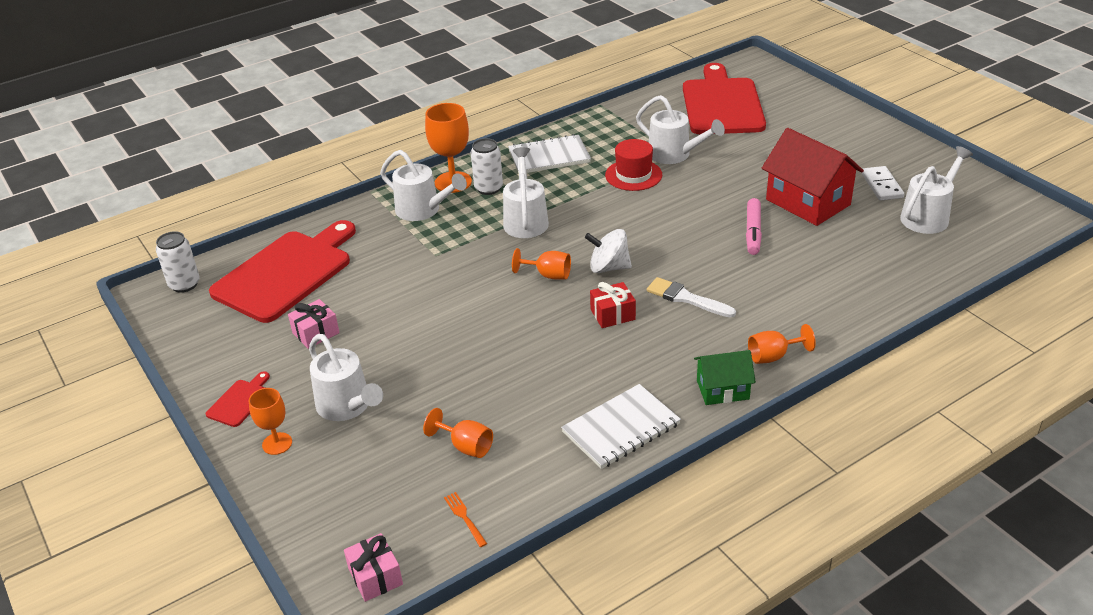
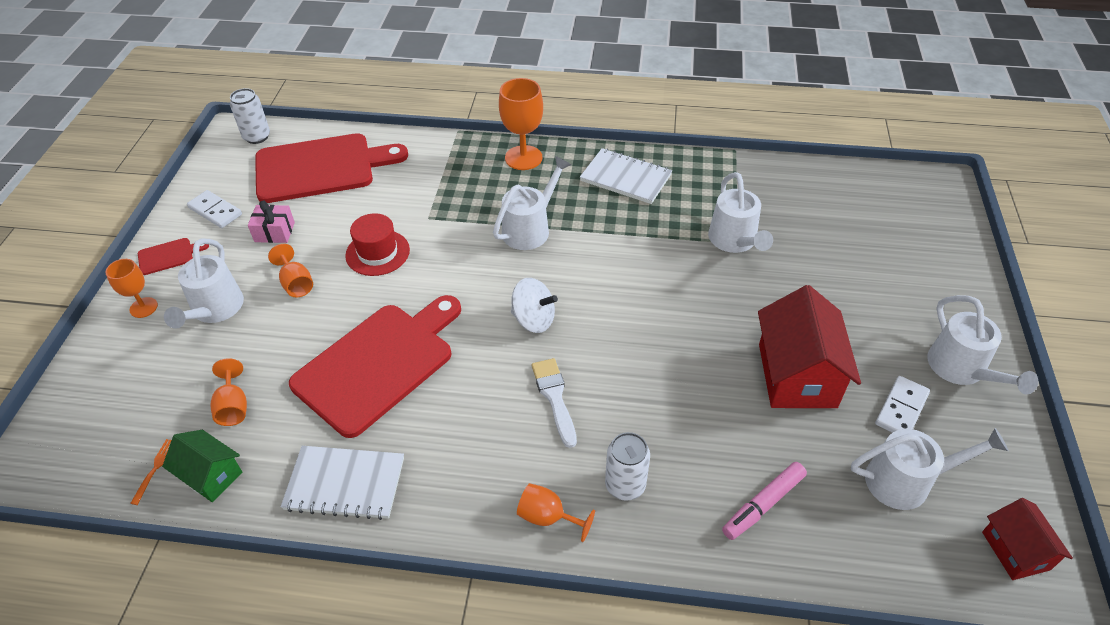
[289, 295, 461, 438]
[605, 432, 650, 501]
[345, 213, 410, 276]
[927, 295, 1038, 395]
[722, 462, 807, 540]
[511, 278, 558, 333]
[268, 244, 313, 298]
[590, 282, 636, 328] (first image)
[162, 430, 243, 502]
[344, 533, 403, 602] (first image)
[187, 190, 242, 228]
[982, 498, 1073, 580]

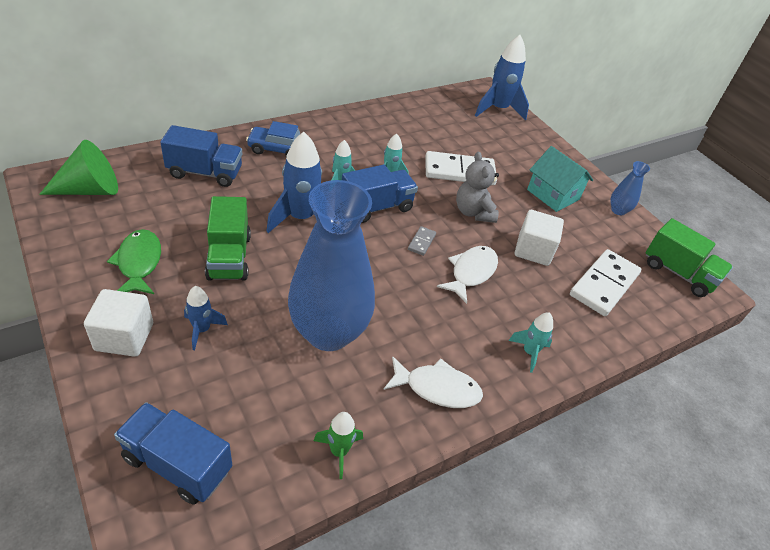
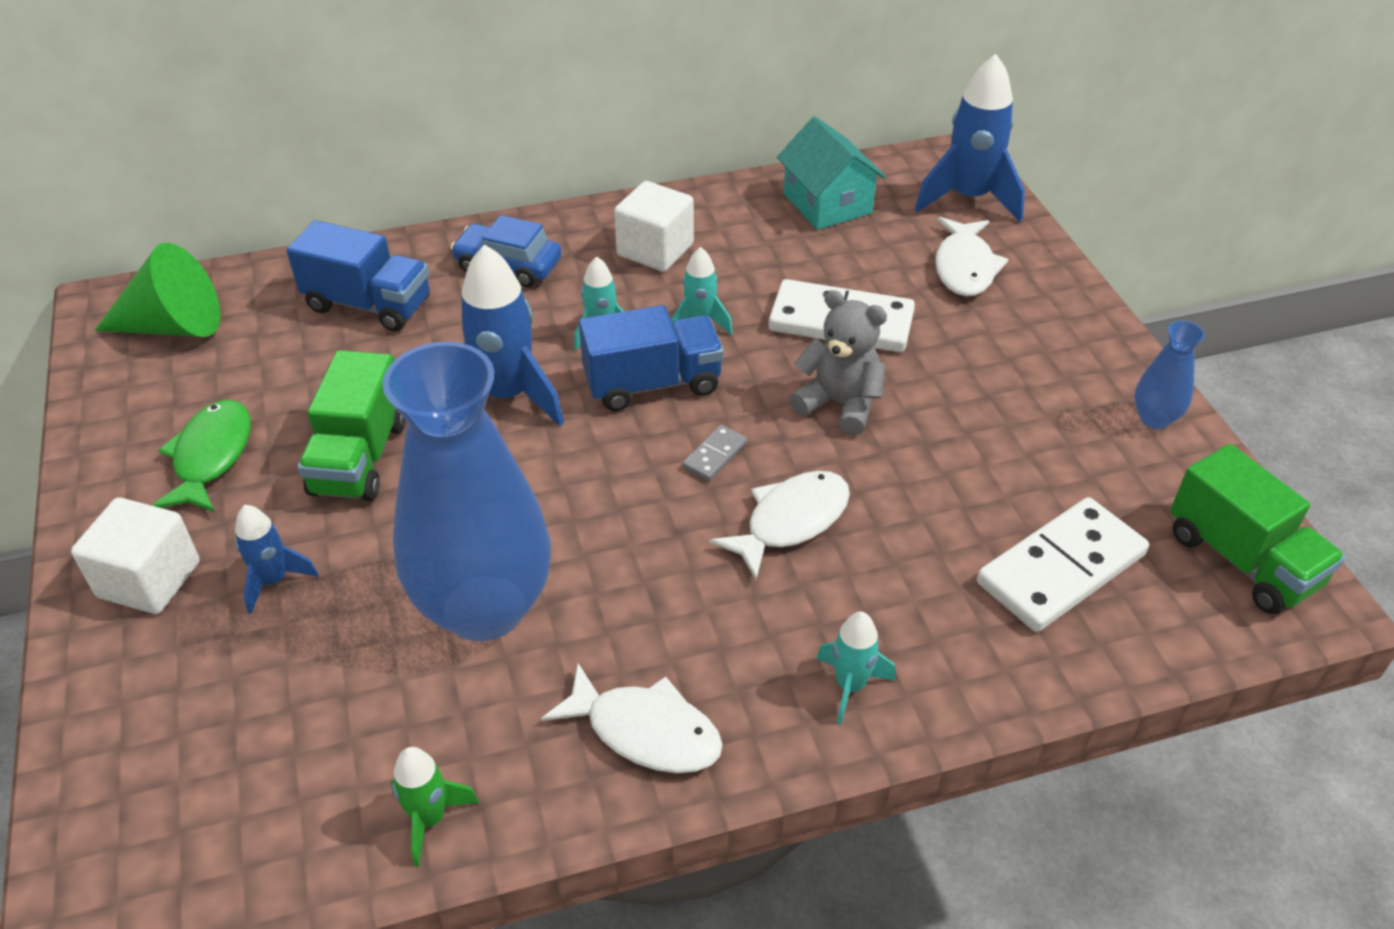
[777, 116, 886, 230]
[790, 290, 887, 436]
[614, 181, 694, 272]
[114, 402, 232, 505] (first image)
[935, 217, 1009, 296]

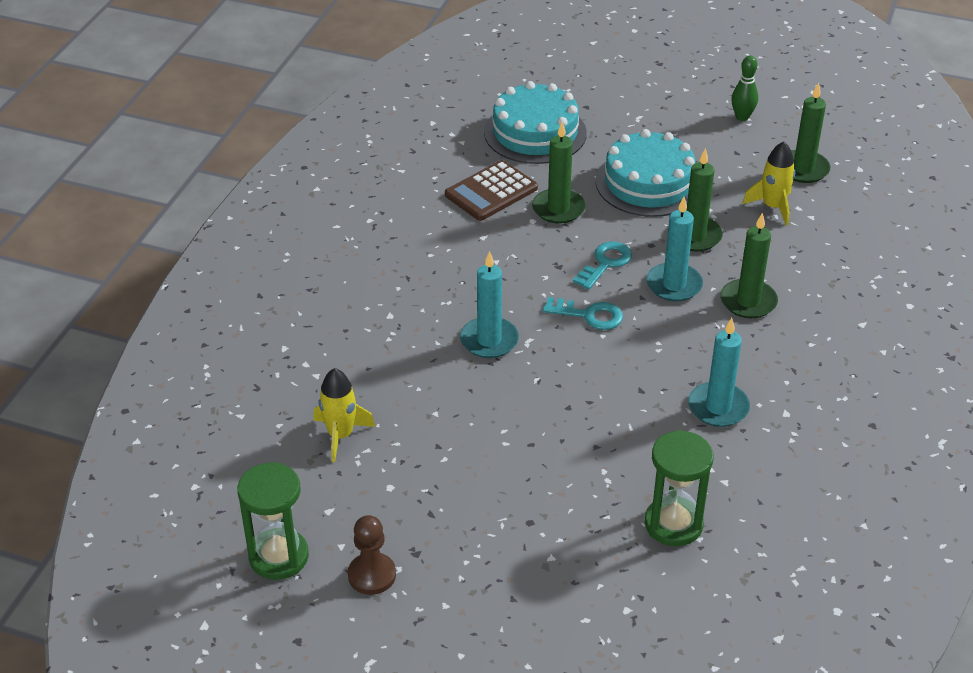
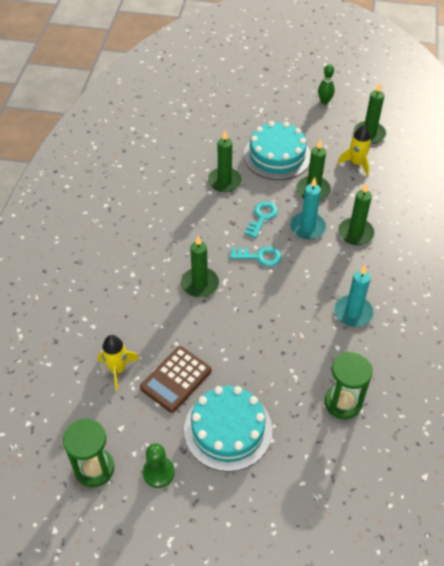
[184, 386, 272, 472]
[140, 346, 212, 413]
[181, 236, 219, 297]
[143, 443, 175, 488]

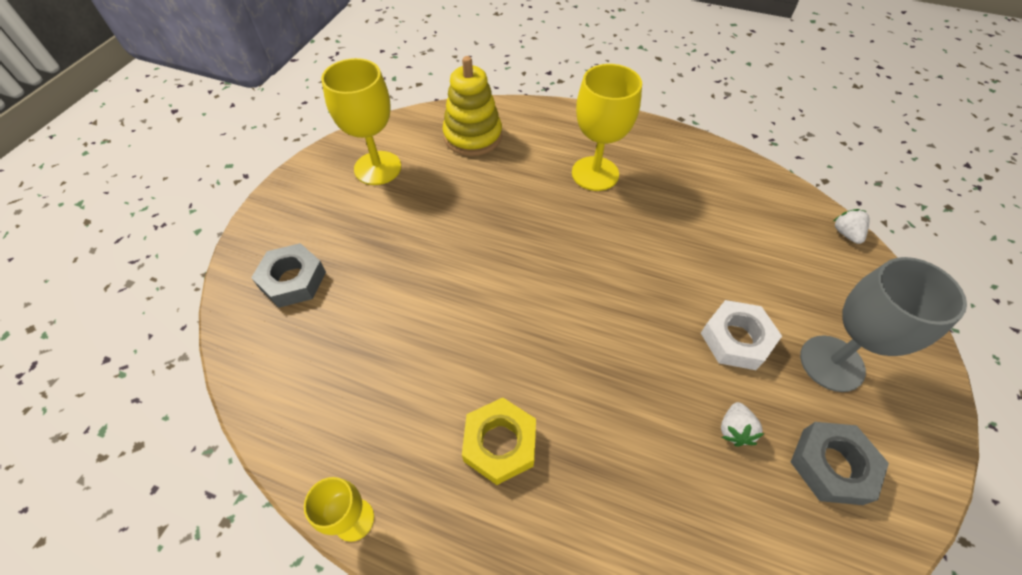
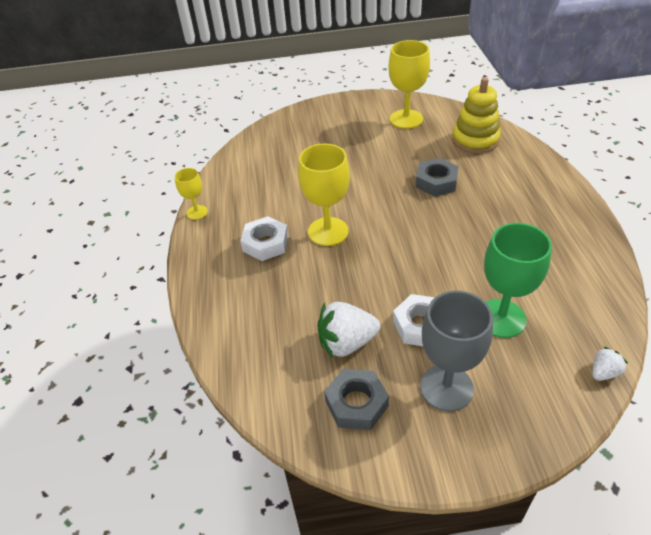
[298, 143, 350, 246]
[416, 158, 459, 196]
[240, 216, 288, 261]
[317, 302, 380, 358]
[484, 223, 552, 338]

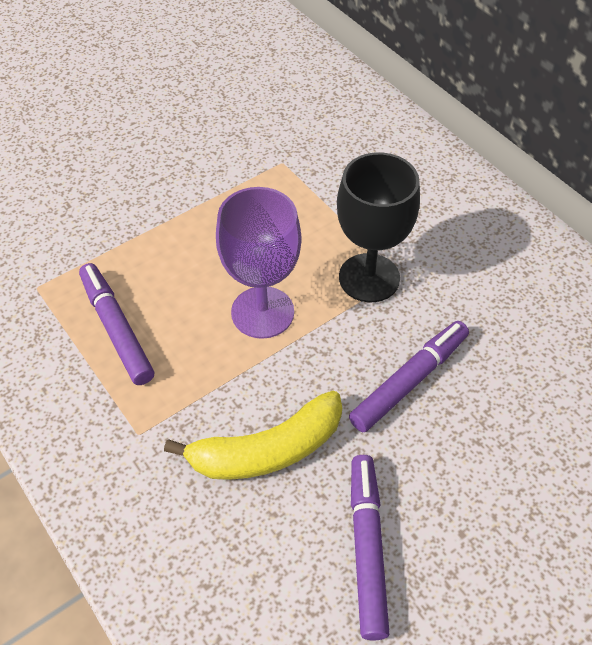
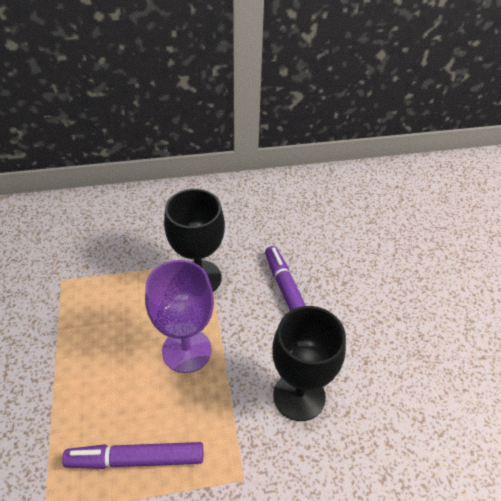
[272, 306, 346, 421]
[351, 455, 390, 641] (first image)

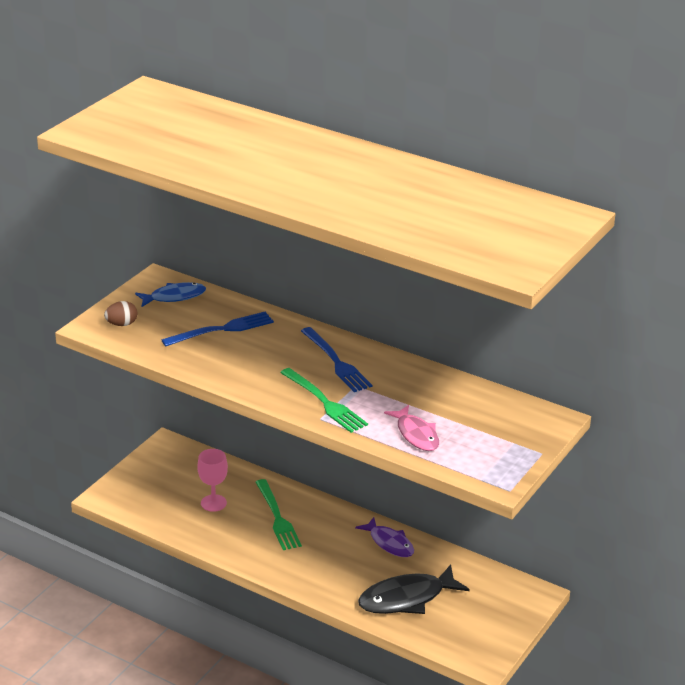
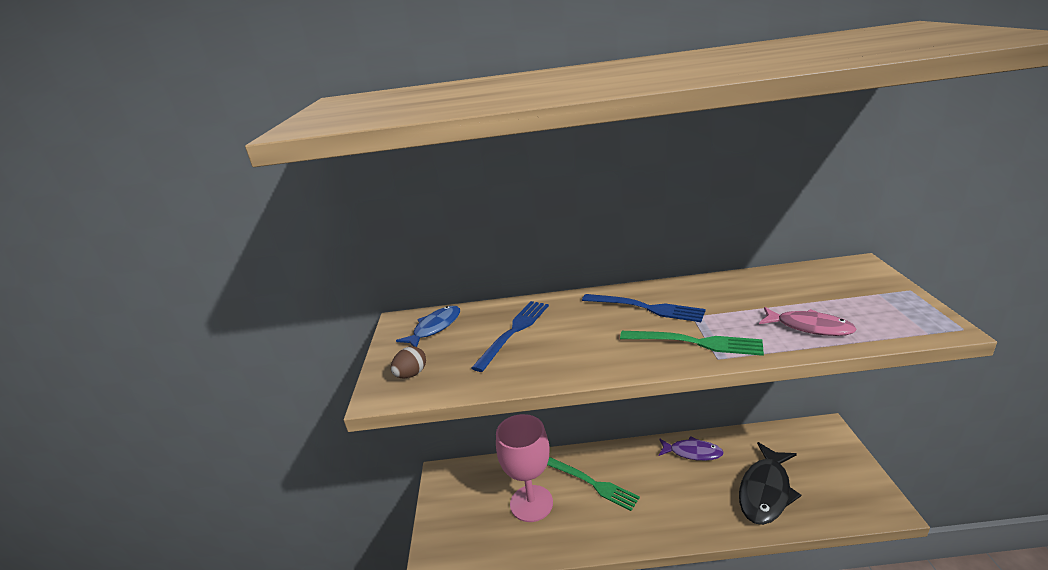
[496, 414, 553, 522]

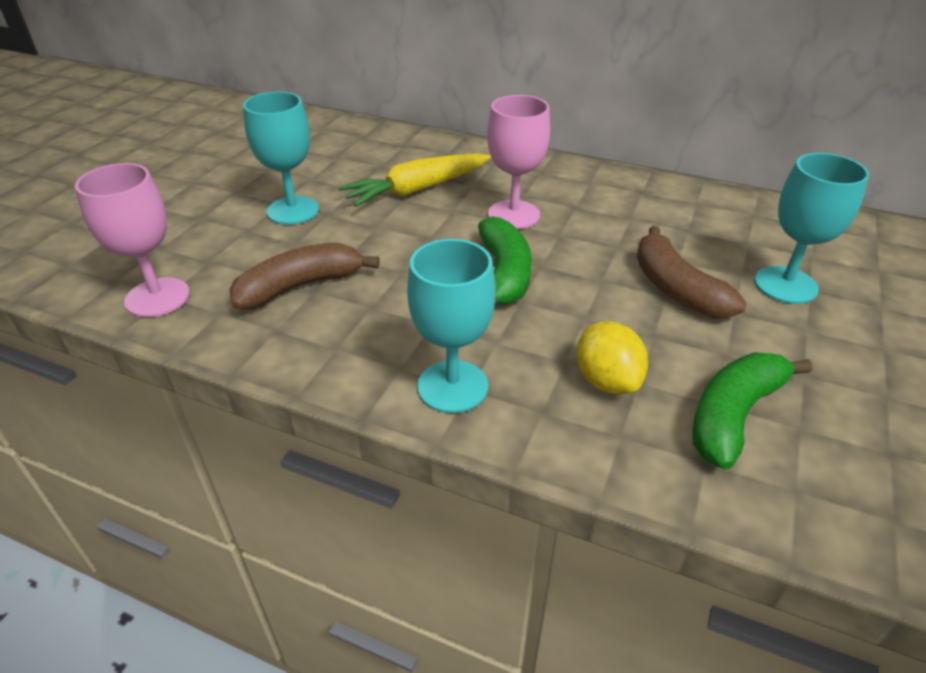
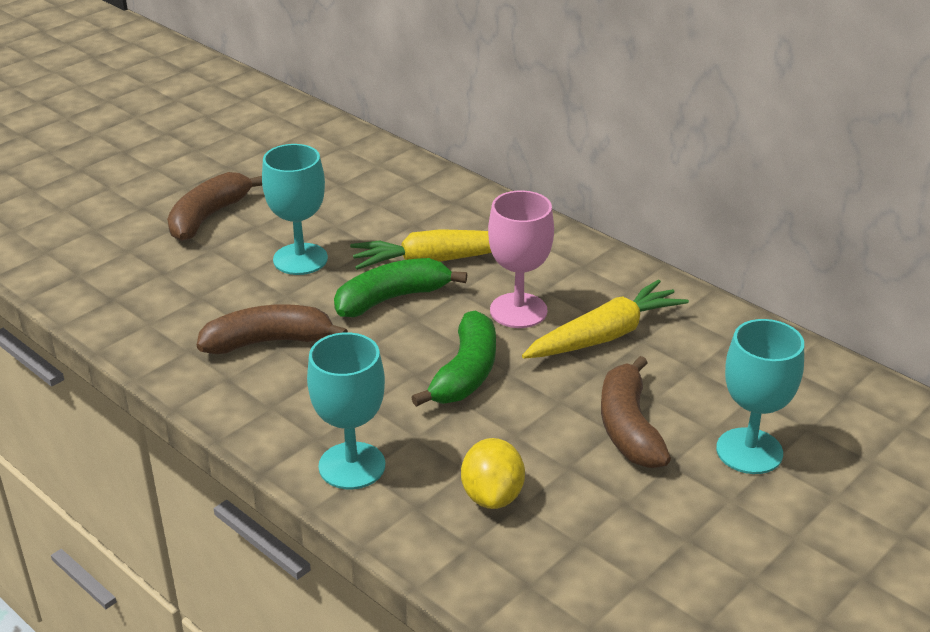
[75, 163, 190, 317] (first image)
[334, 258, 467, 317]
[167, 172, 262, 241]
[522, 280, 689, 359]

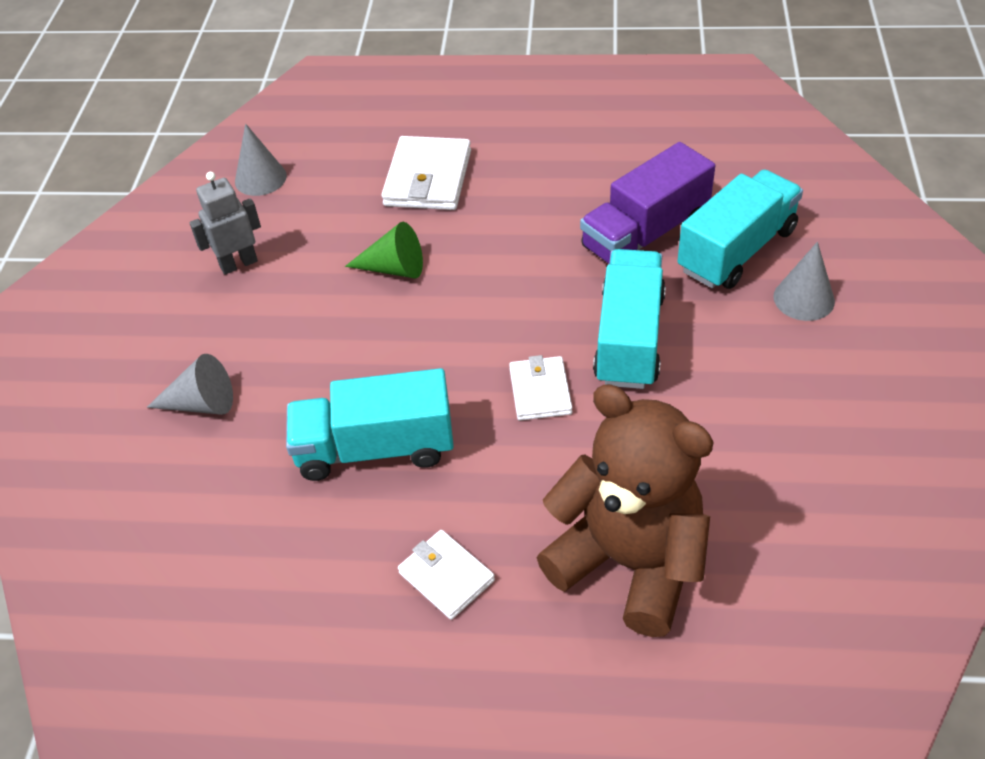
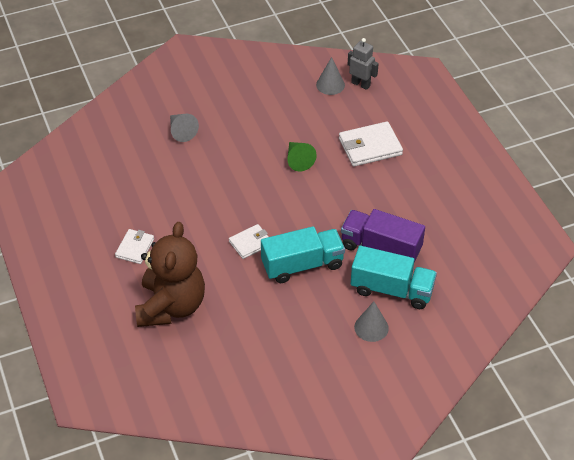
[348, 38, 379, 90]
[286, 368, 454, 481] (first image)

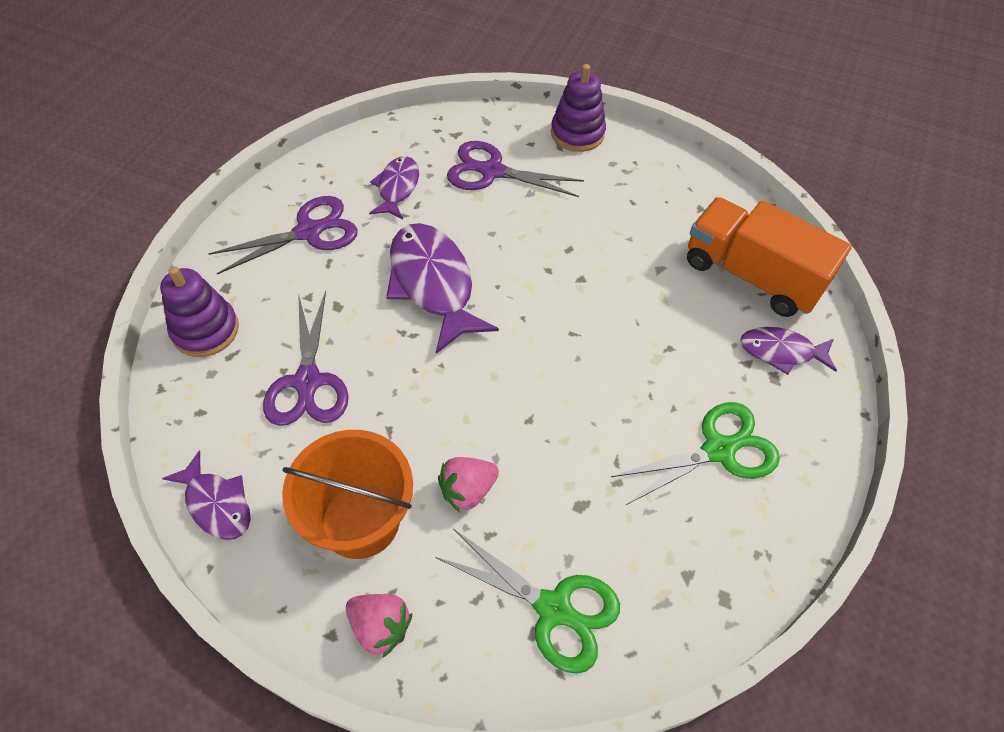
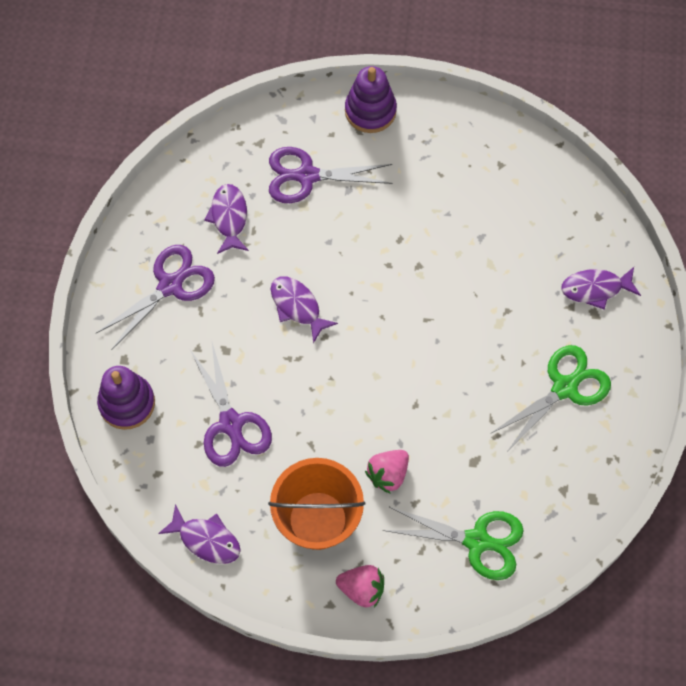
[687, 197, 852, 317] (first image)
[271, 276, 338, 343]

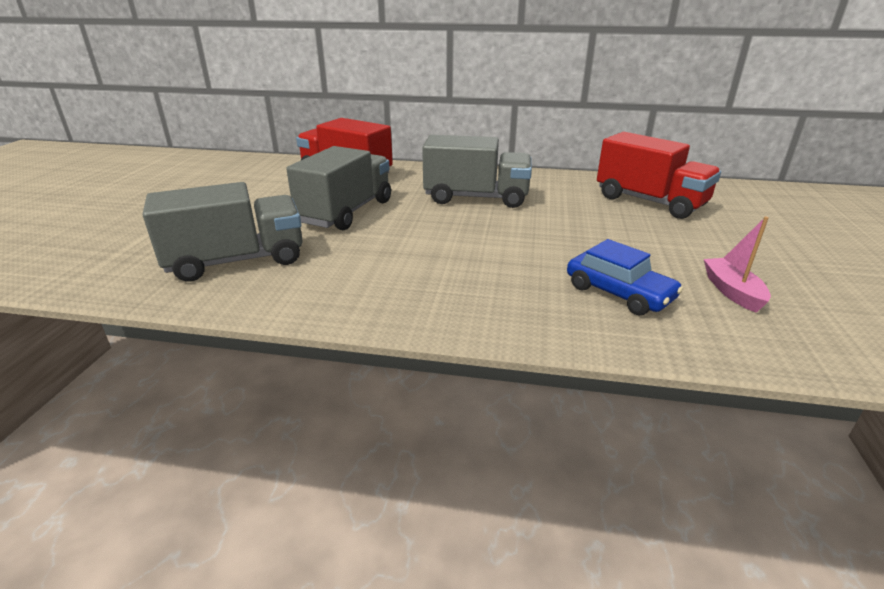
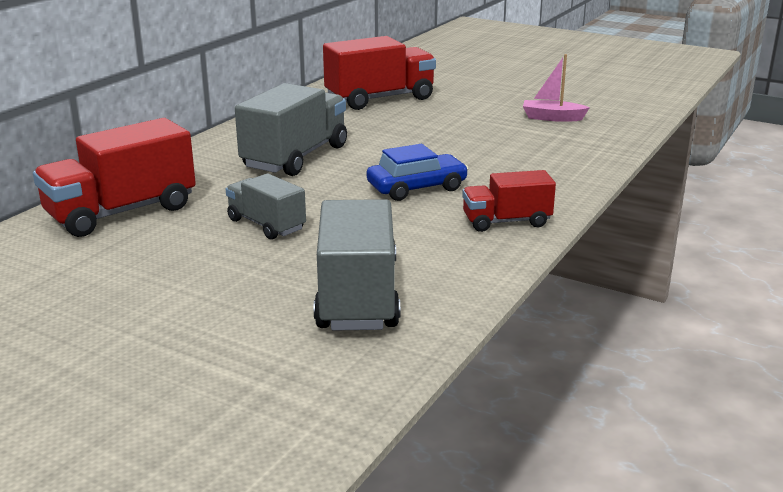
[226, 174, 306, 240]
[367, 144, 469, 201]
[462, 170, 556, 232]

